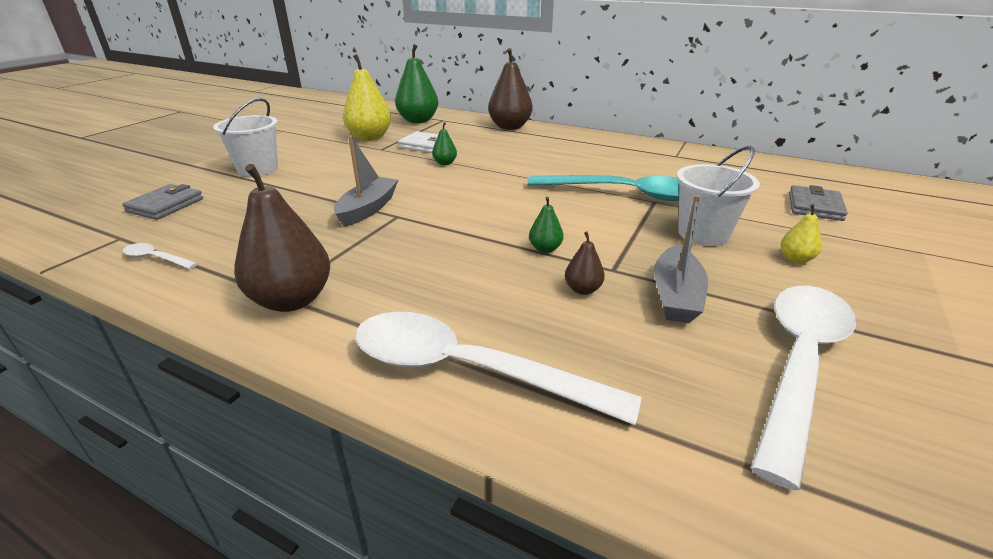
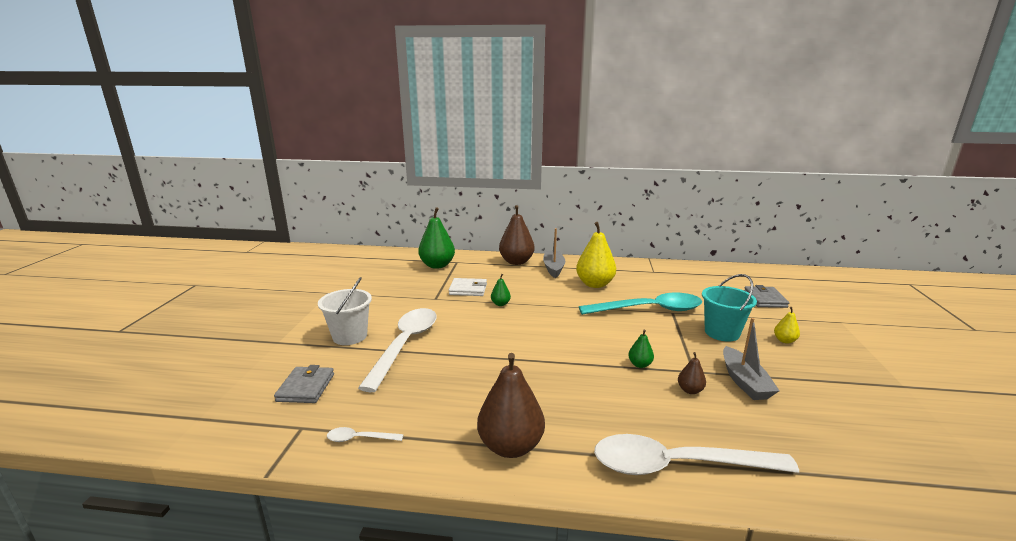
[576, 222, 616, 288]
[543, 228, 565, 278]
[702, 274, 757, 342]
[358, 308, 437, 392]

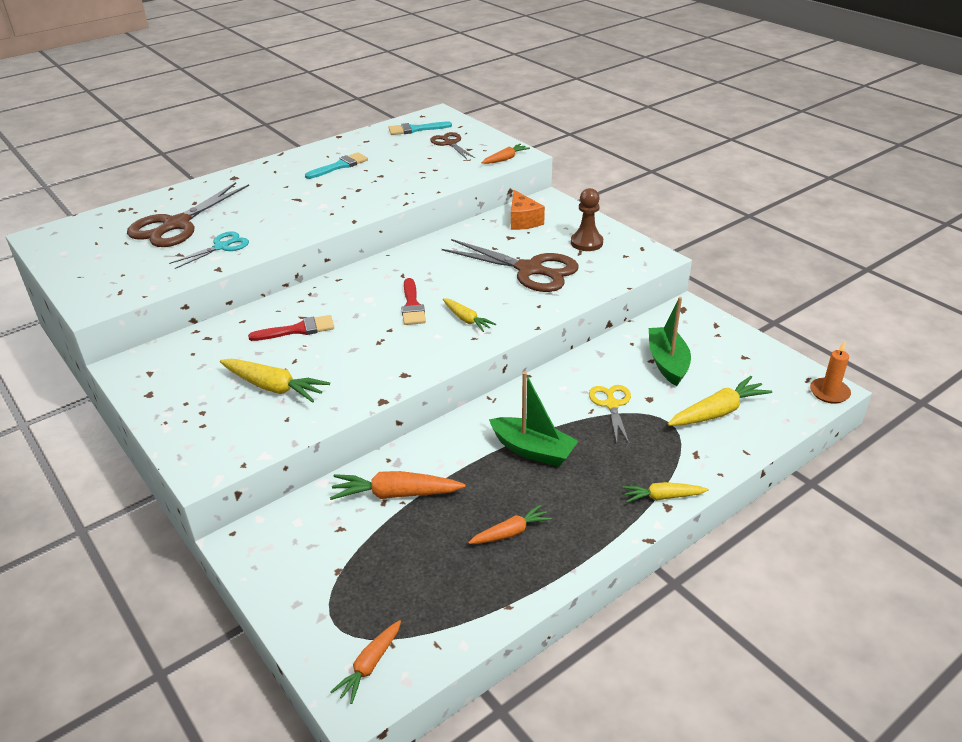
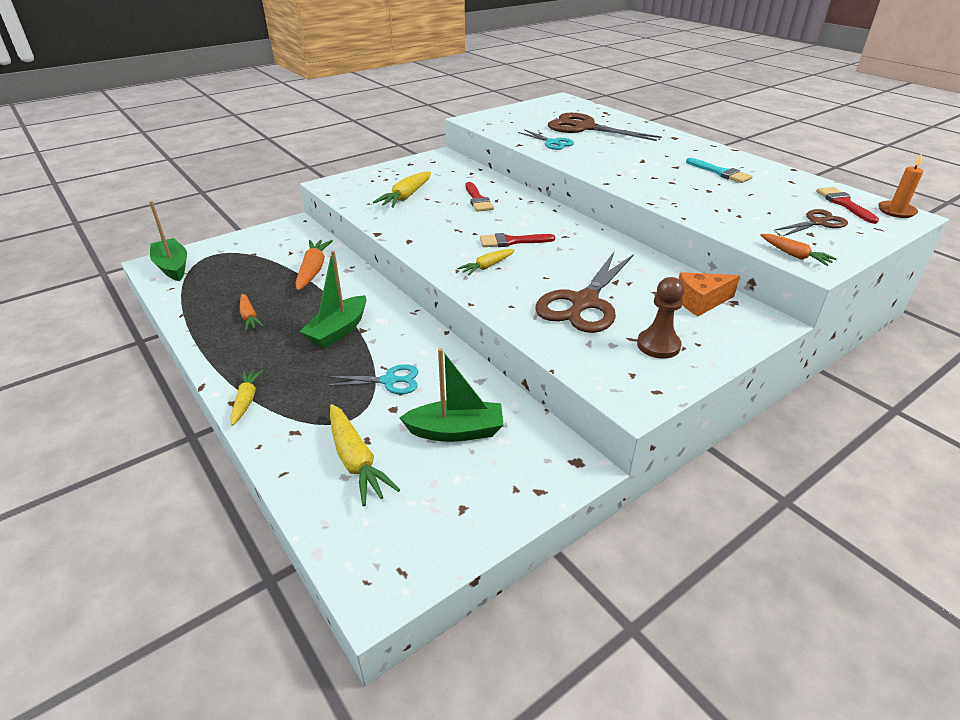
[816, 187, 879, 224]
[878, 154, 923, 218]
[324, 364, 418, 394]
[149, 201, 187, 281]

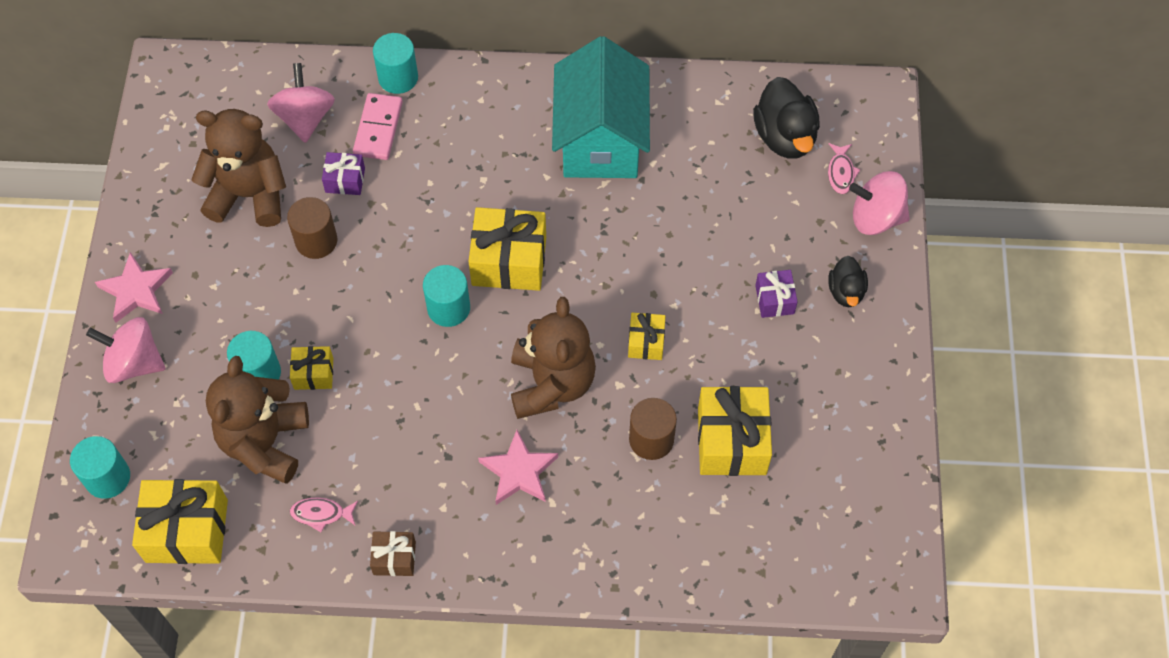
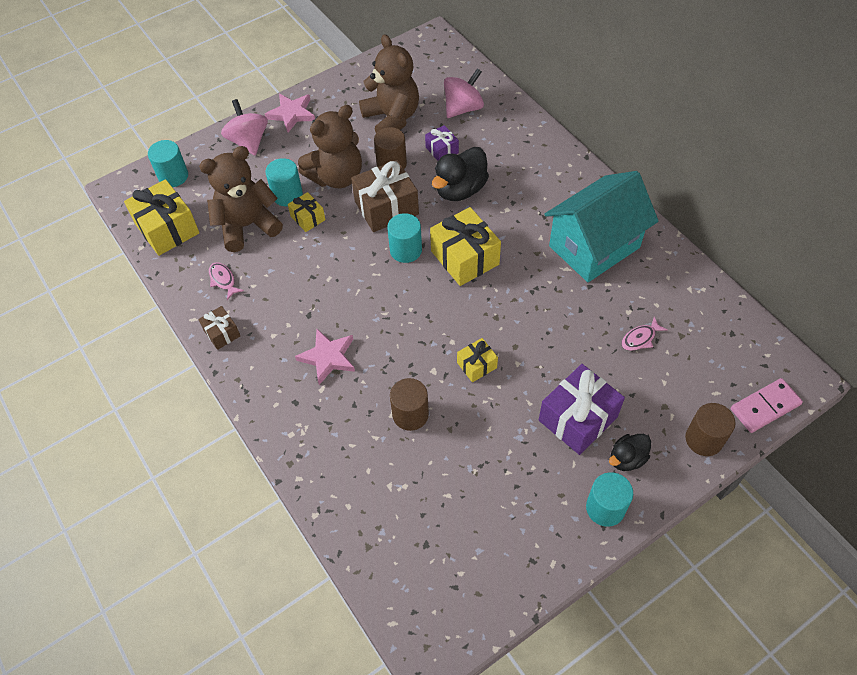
[586, 472, 633, 527]
[432, 147, 489, 201]
[731, 378, 803, 433]
[622, 317, 668, 351]
[685, 403, 736, 456]
[539, 364, 625, 455]
[298, 105, 362, 188]
[698, 386, 772, 476] (first image)
[351, 160, 419, 232]

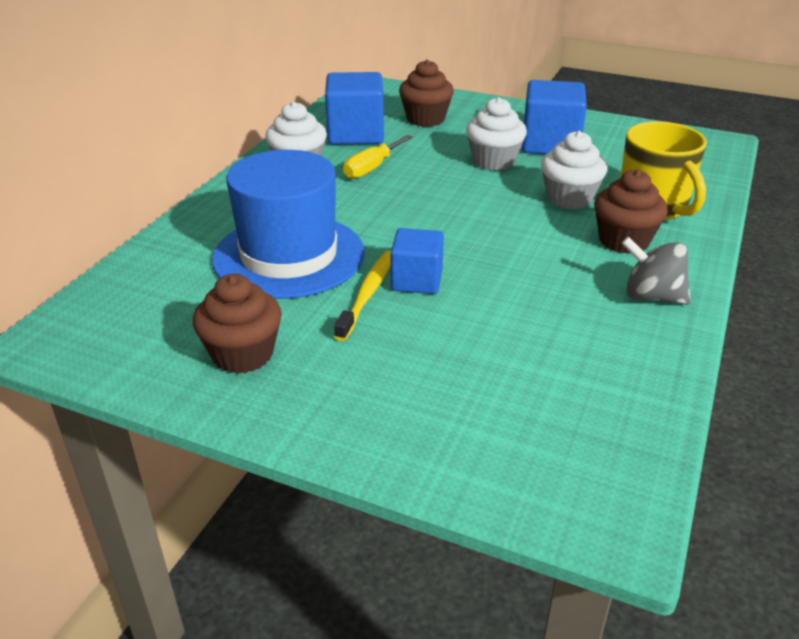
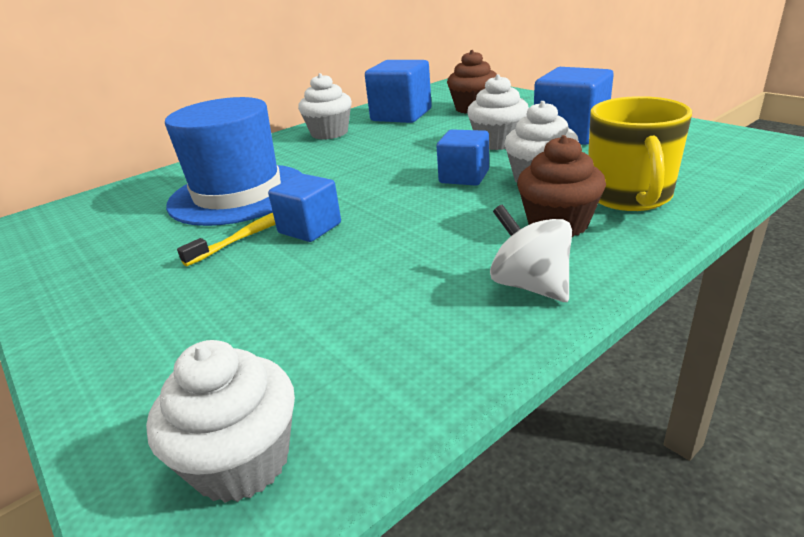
[343, 135, 412, 179] (first image)
[490, 204, 572, 302]
[193, 274, 282, 374] (first image)
[437, 129, 489, 186]
[146, 340, 295, 503]

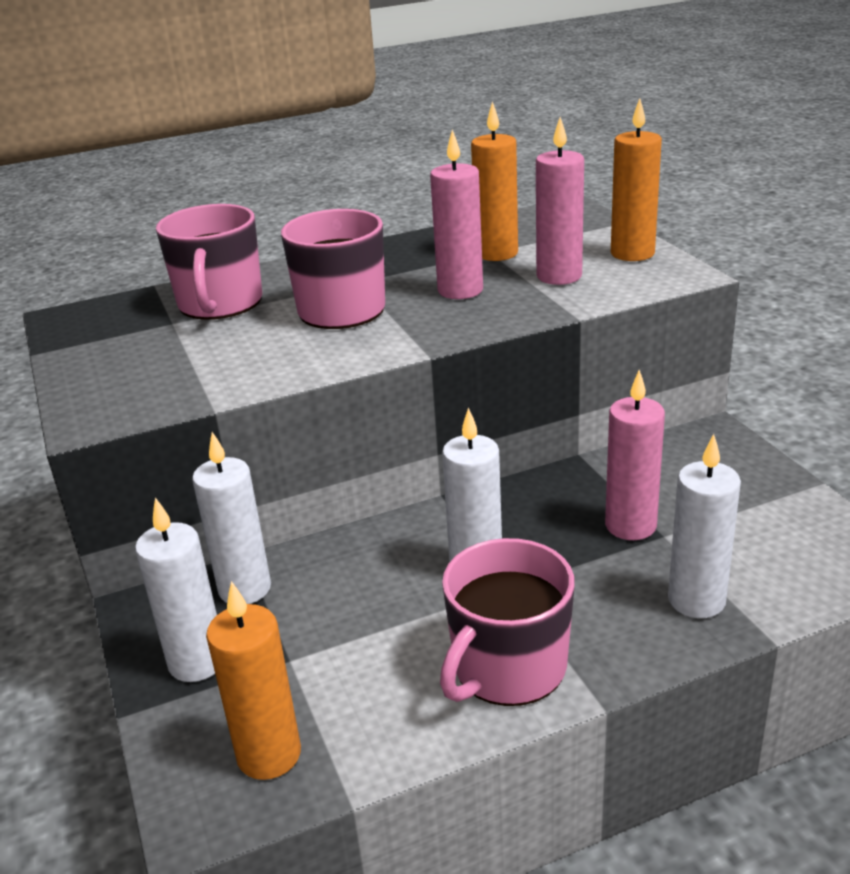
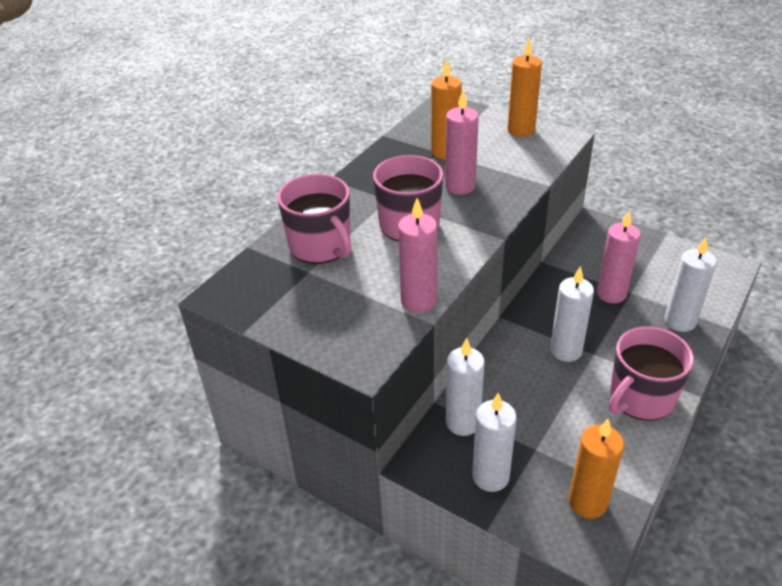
[398, 198, 437, 313]
[609, 327, 694, 421]

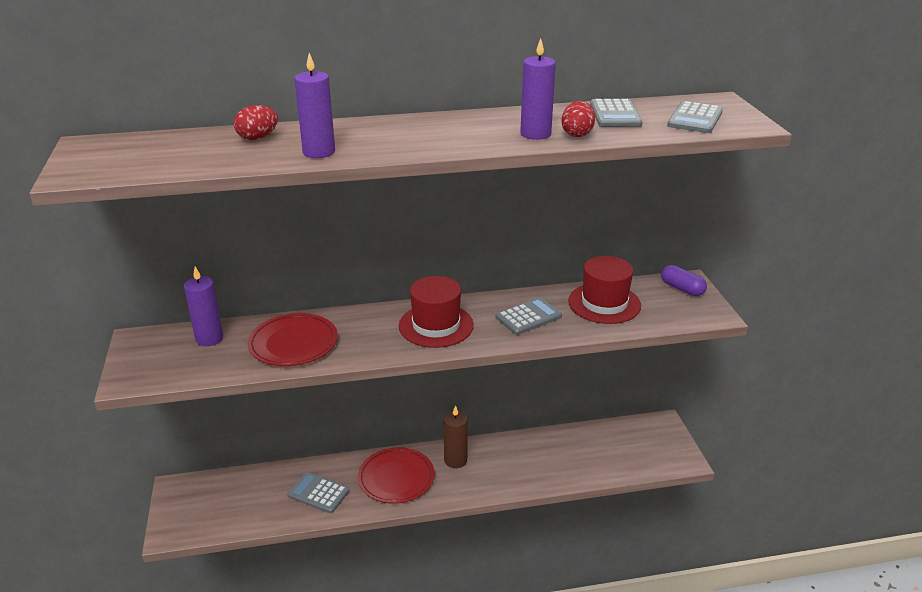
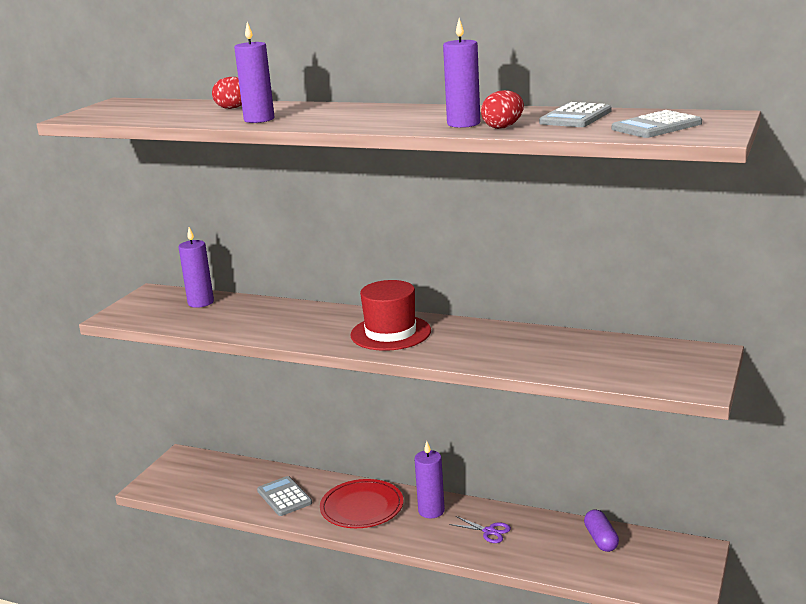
[568, 256, 641, 324] (first image)
[584, 510, 619, 552]
[495, 297, 562, 335] (first image)
[247, 313, 338, 366] (first image)
[414, 441, 445, 518]
[449, 516, 511, 543]

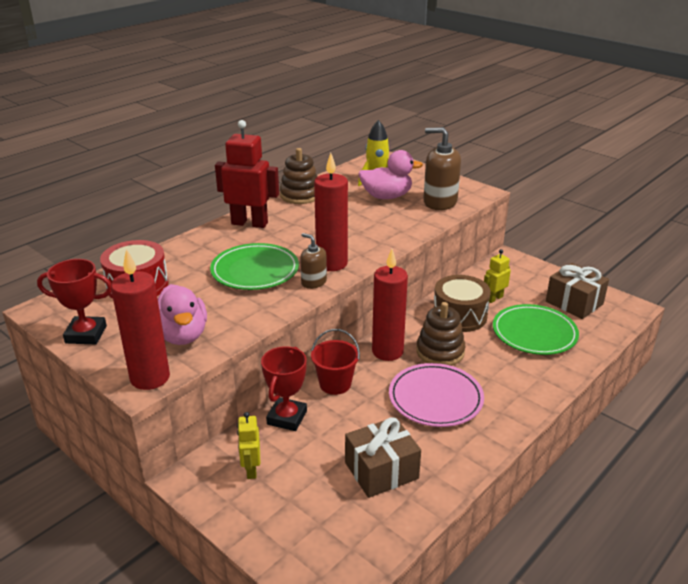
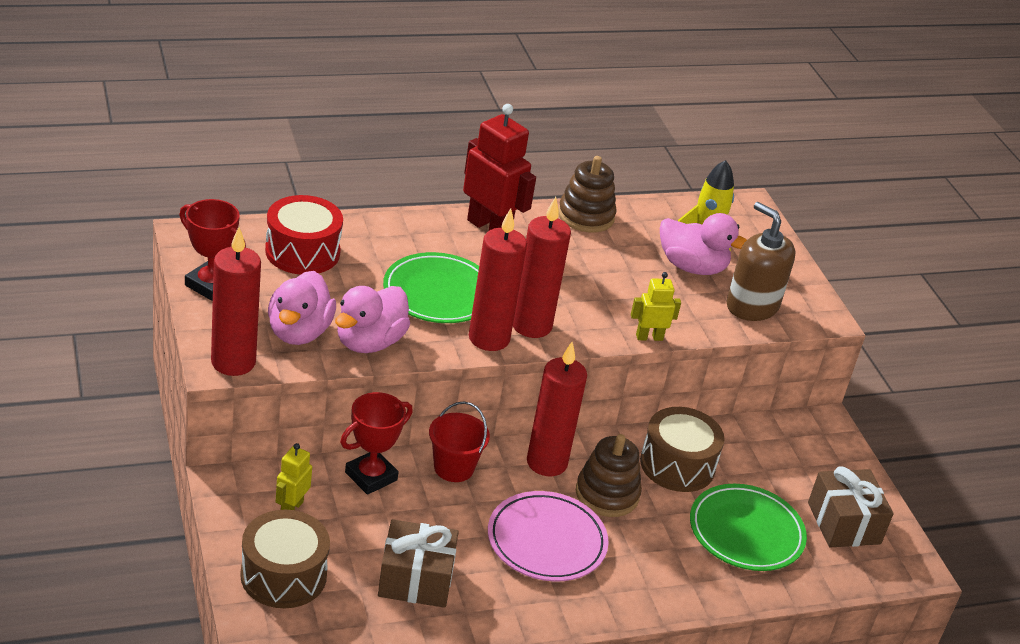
[469, 208, 527, 351]
[631, 272, 681, 341]
[335, 286, 410, 353]
[240, 510, 330, 608]

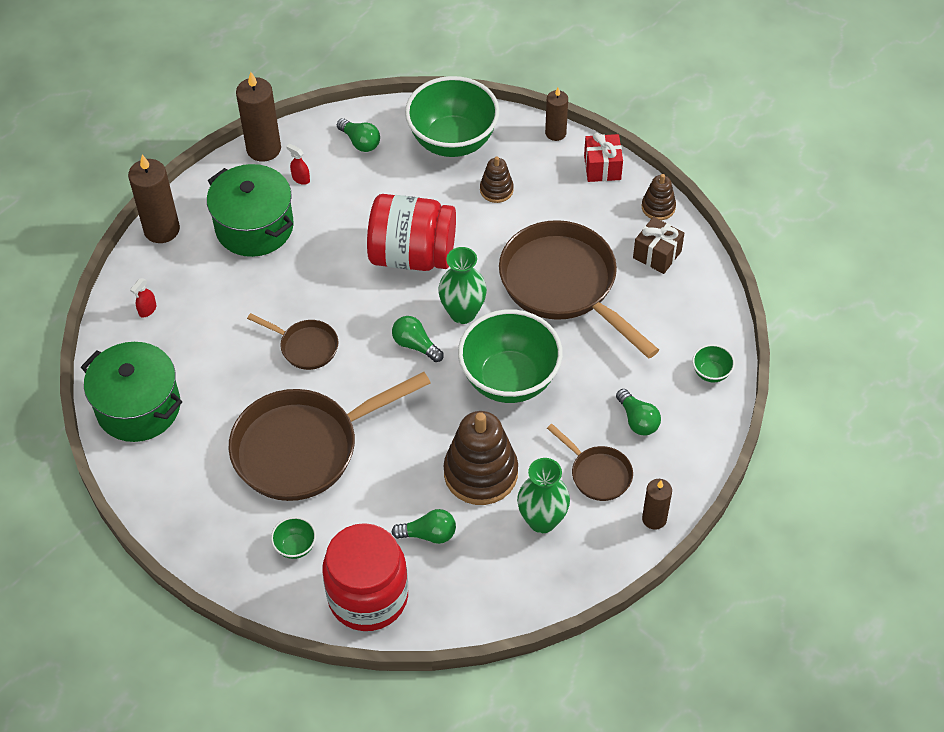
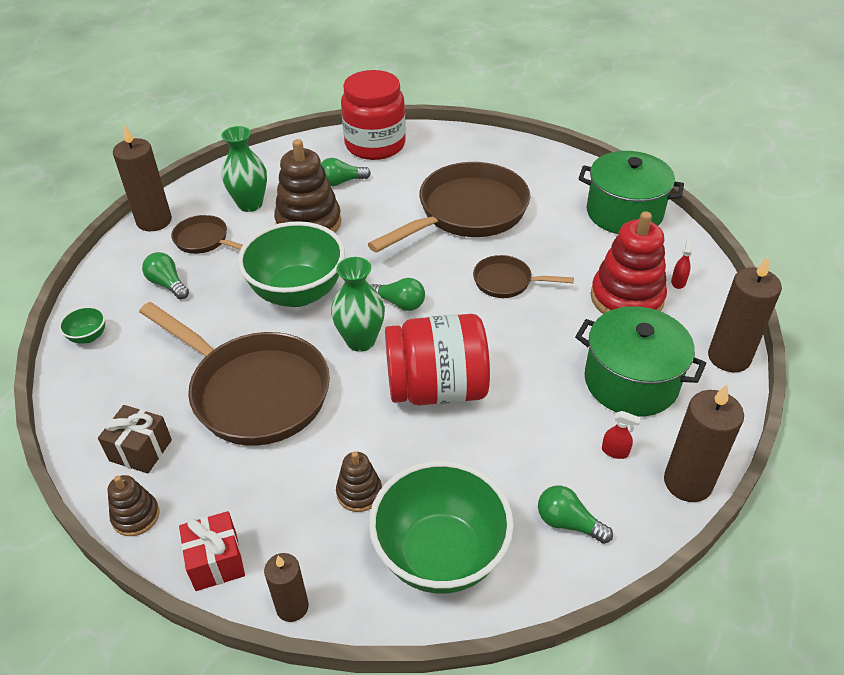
[113, 125, 172, 231]
[271, 517, 316, 559] (first image)
[590, 211, 667, 314]

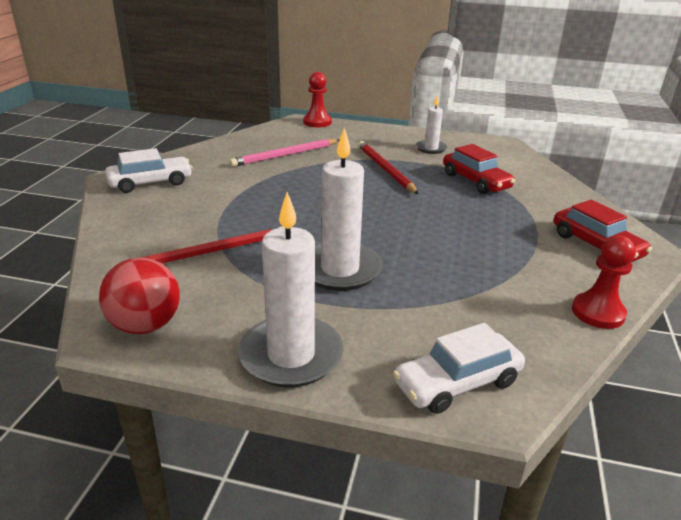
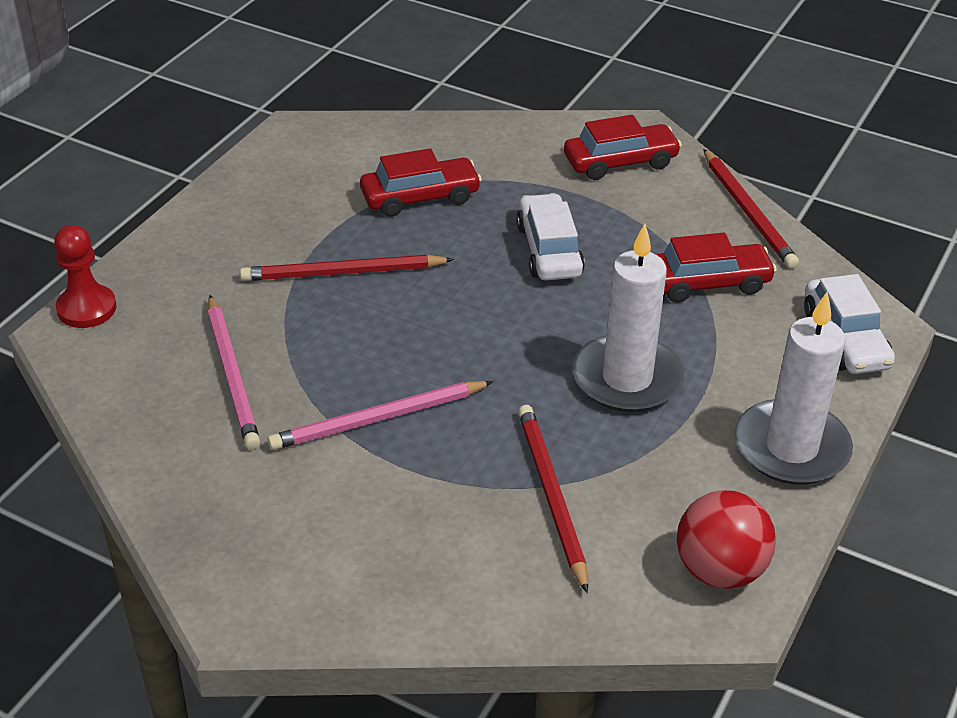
[416, 95, 447, 154] (first image)
[516, 193, 585, 280]
[703, 149, 799, 268]
[656, 233, 777, 302]
[268, 381, 493, 450]

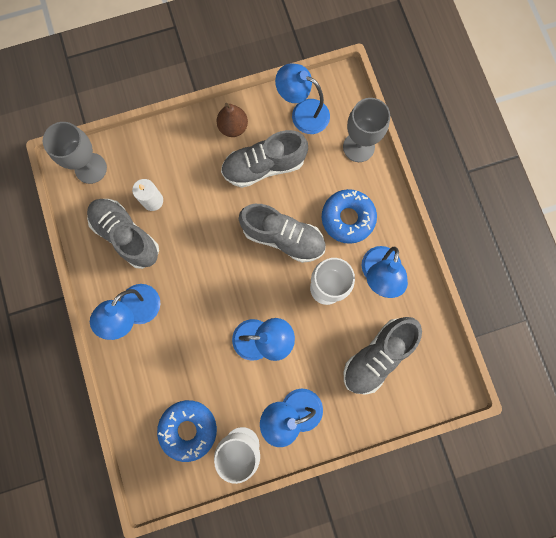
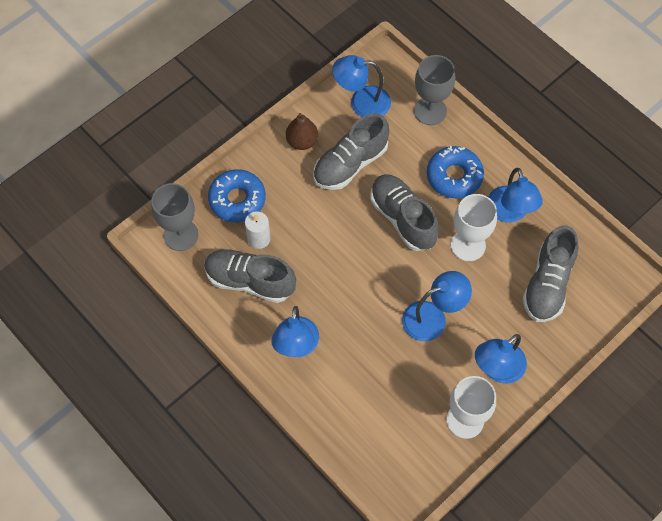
[371, 174, 439, 251]
[208, 169, 266, 222]

